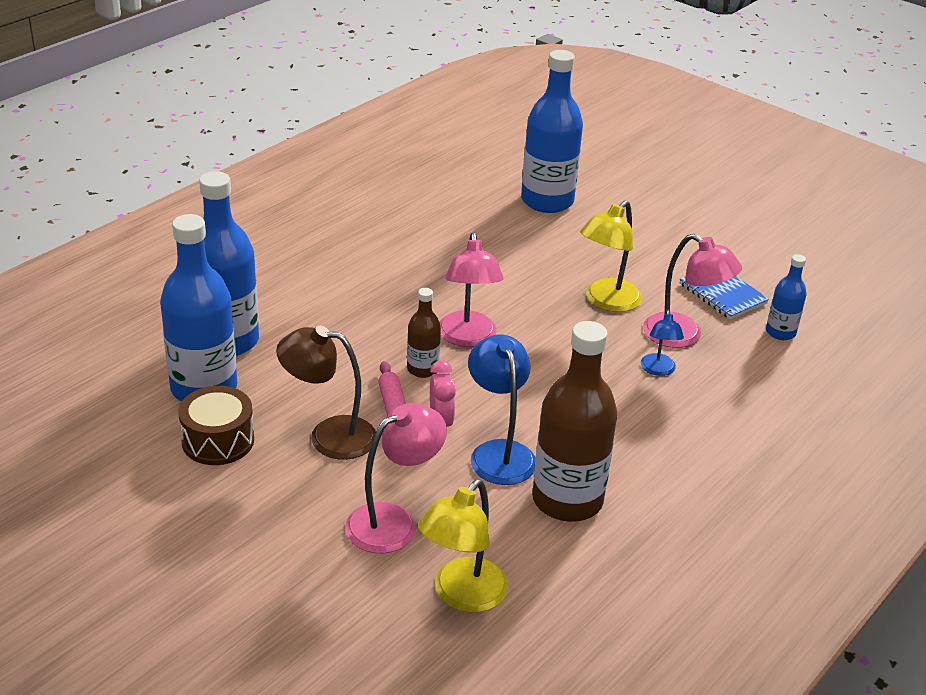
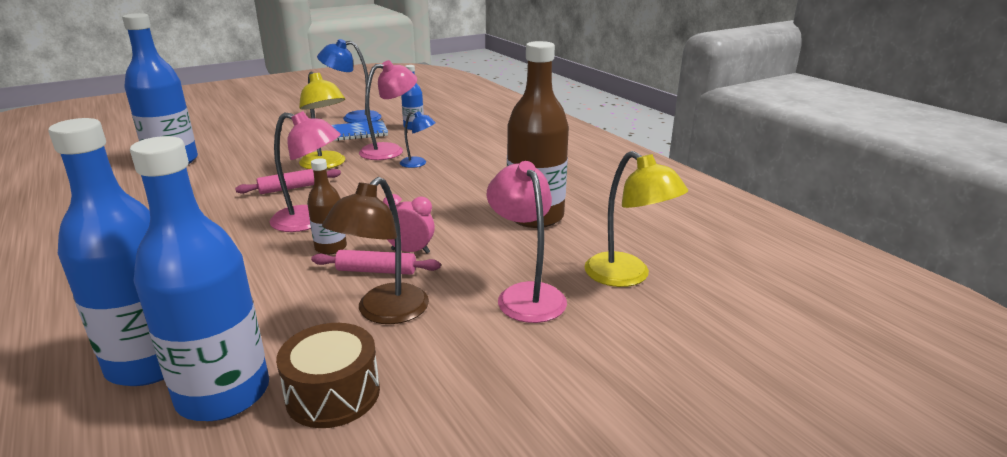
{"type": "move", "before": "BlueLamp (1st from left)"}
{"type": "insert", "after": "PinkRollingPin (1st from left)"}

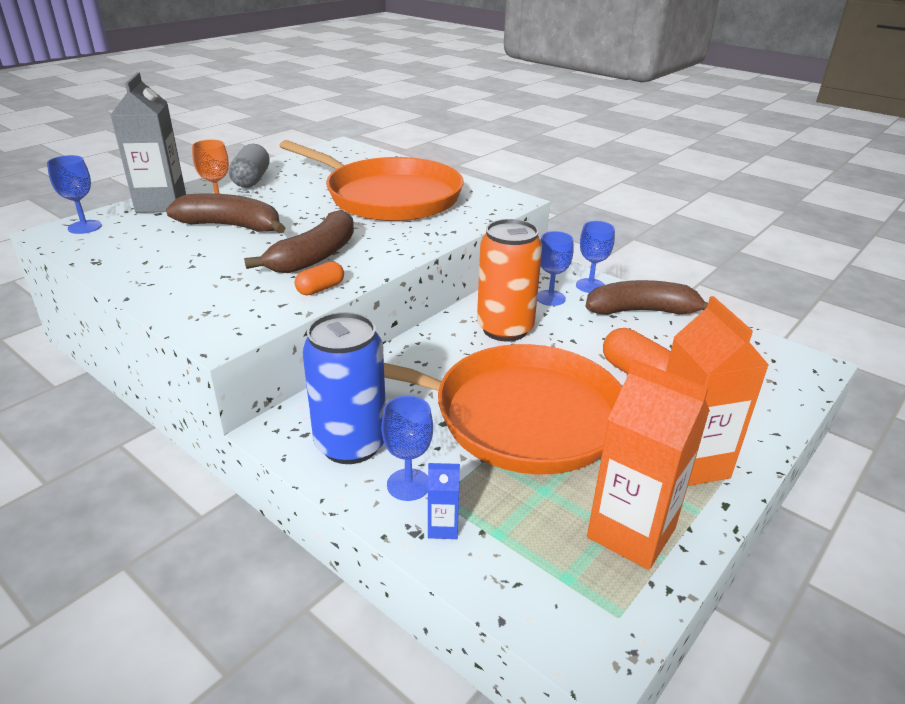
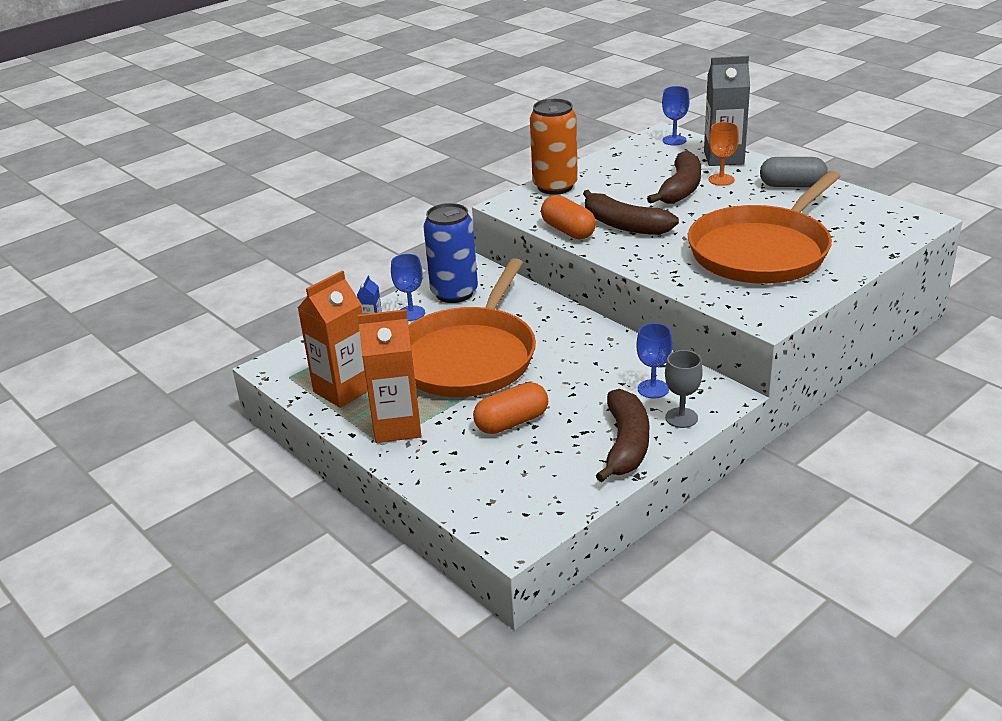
{"type": "move", "before": "OrangeCan"}
{"type": "recolor", "before": "BlueGoblet (4th from left)", "after": "GreyGoblet"}
{"type": "resize", "before": "OrangeCapsule (1st from left in the first image)", "scale": 1.68}

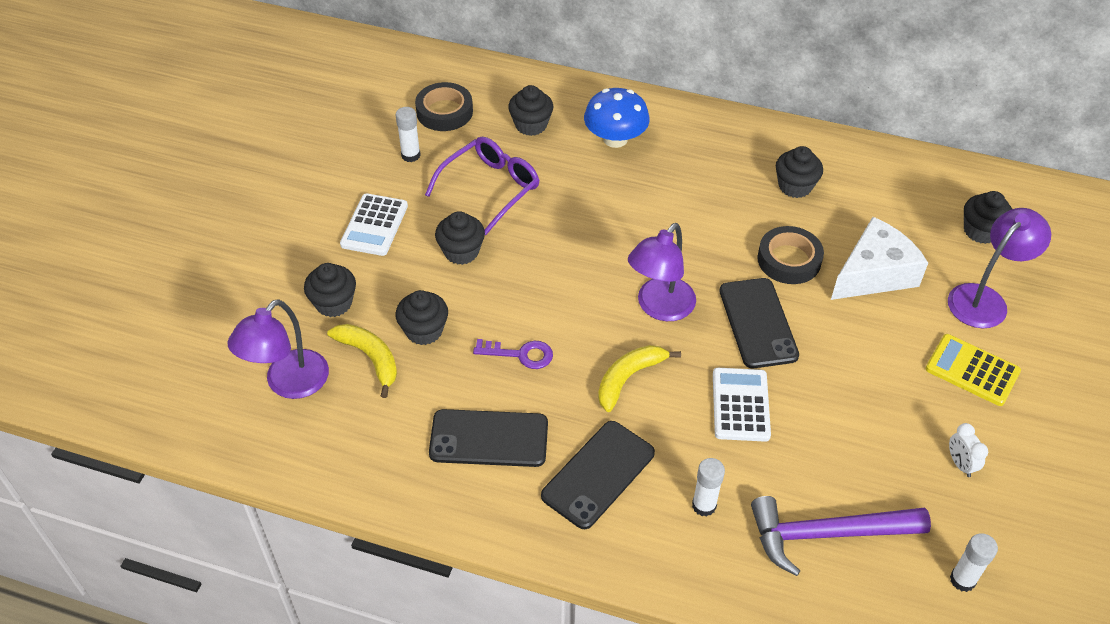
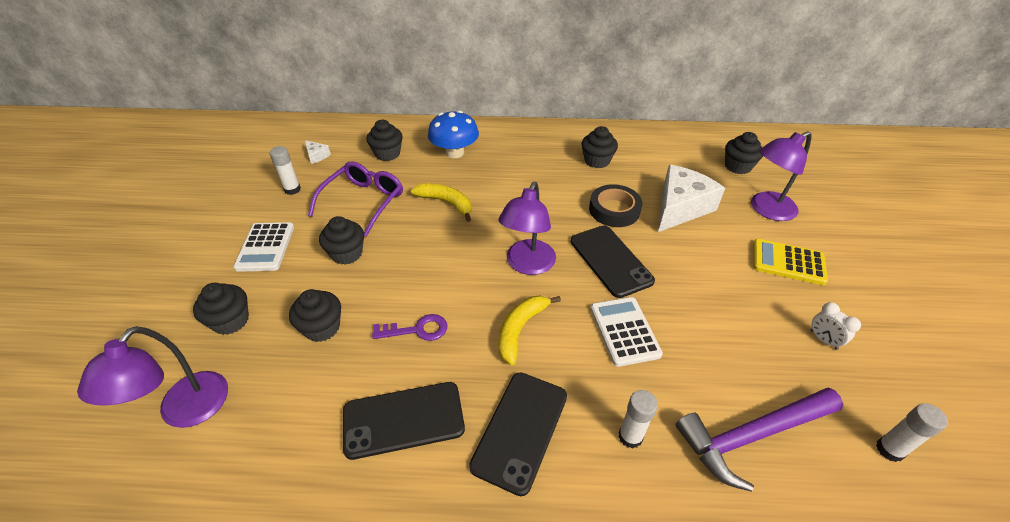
{"type": "replace", "before": "BlackTape (1st from left)", "after": "WhiteCheese (1st from left)"}
{"type": "rotate", "before": "PurpleLamp (3rd from left)", "turn": -150}
{"type": "move", "before": "YellowBanana (1st from left)"}

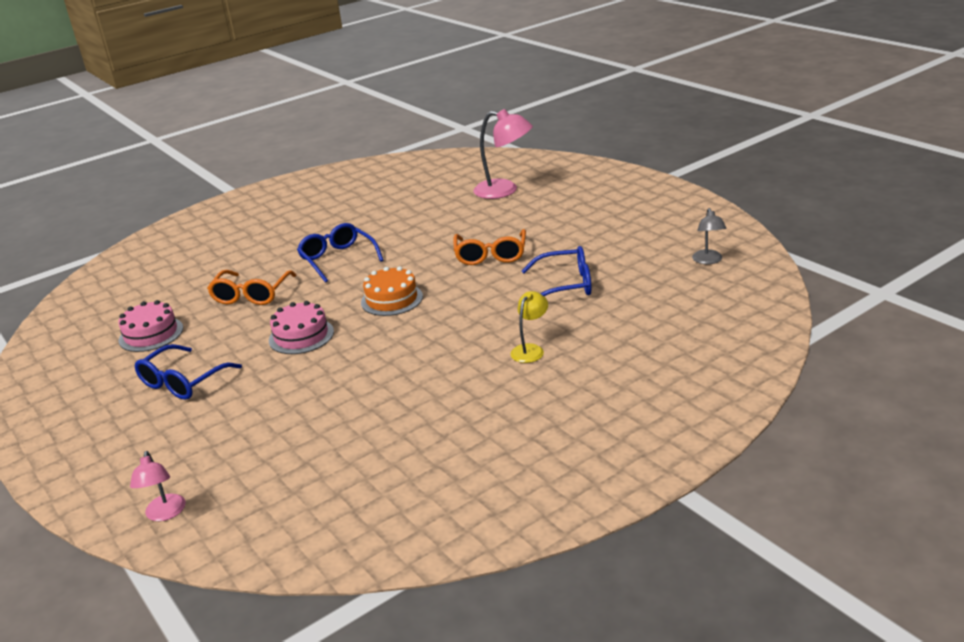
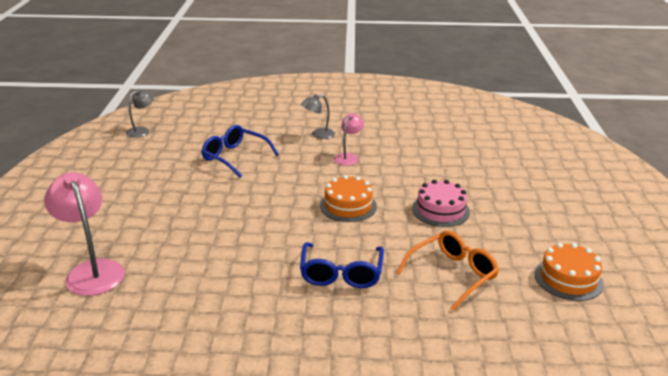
{"type": "delete", "before": "OrangeGlasses (2nd from left)"}
{"type": "recolor", "before": "YellowLamp", "after": "GreyLamp (2nd from left)"}
{"type": "recolor", "before": "PinkCake (1st from left)", "after": "OrangeCake (2nd from left)"}
{"type": "delete", "before": "BlueGlasses (1st from left)"}
{"type": "move", "before": "PinkLamp (1st from left in the first image)", "after": "PinkLamp (2nd from left)"}

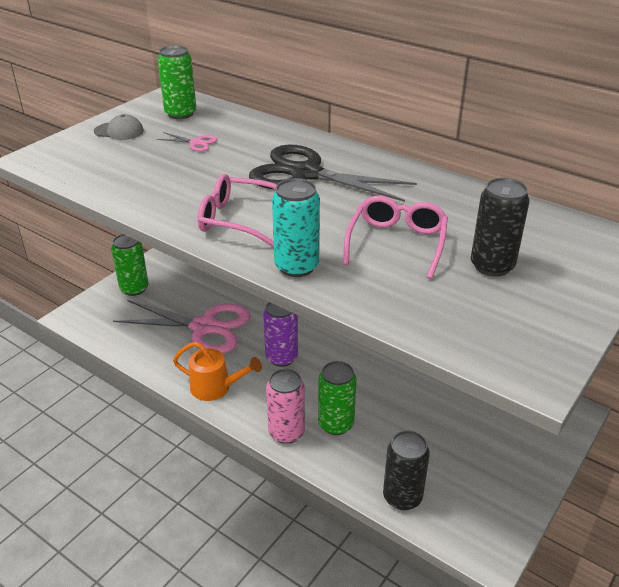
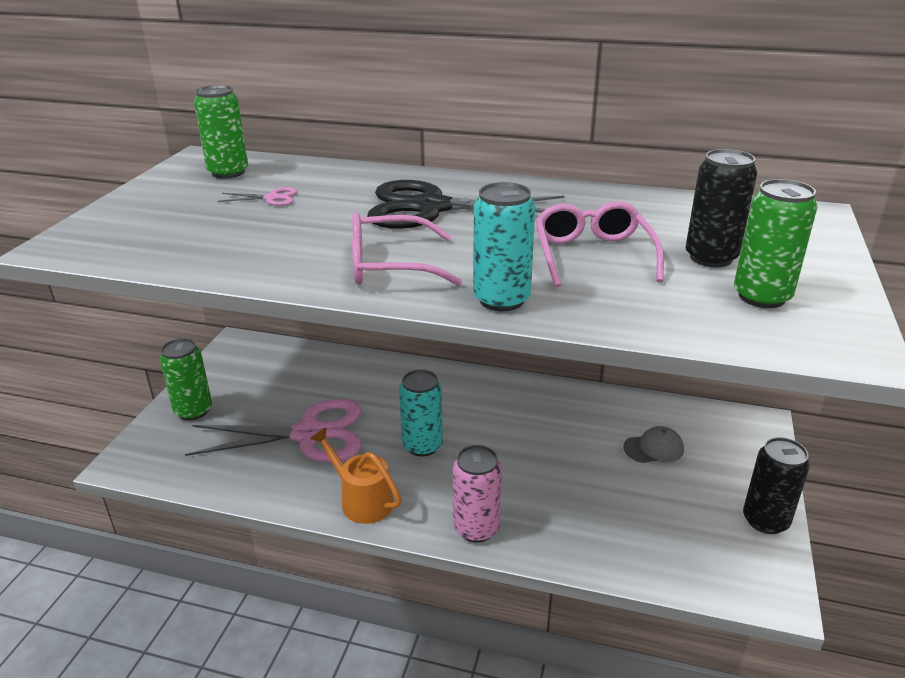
{"type": "move", "before": "GreyCap"}
{"type": "recolor", "before": "PurpleCan", "after": "TurquoiseCan (1st from left)"}
{"type": "rotate", "before": "OrangeWateringCan", "turn": -135}
{"type": "move", "before": "GreenCan (3rd from left)"}
{"type": "move", "before": "BlackCan (1st from left in the first image)", "after": "BlackCan (2nd from left)"}

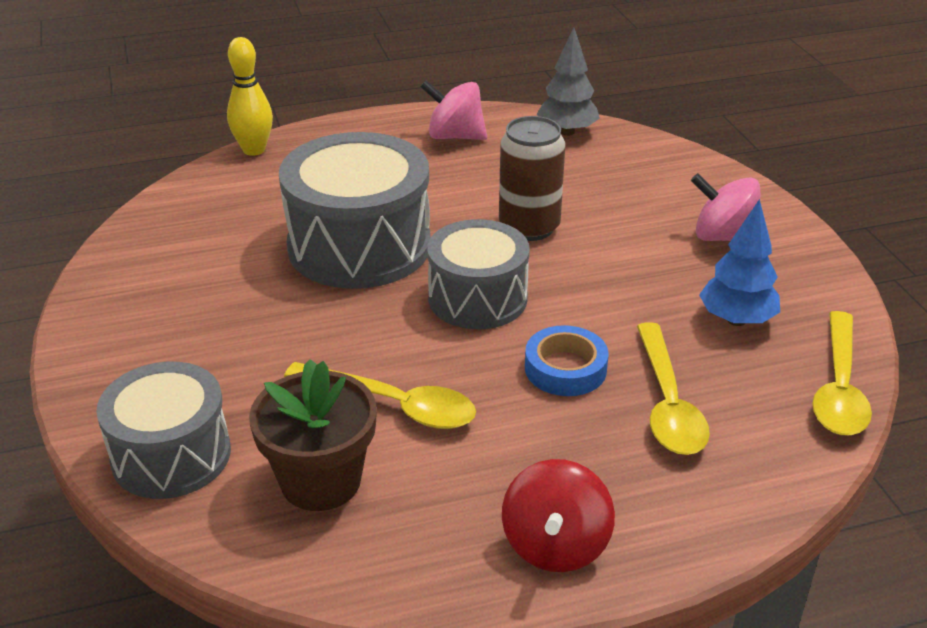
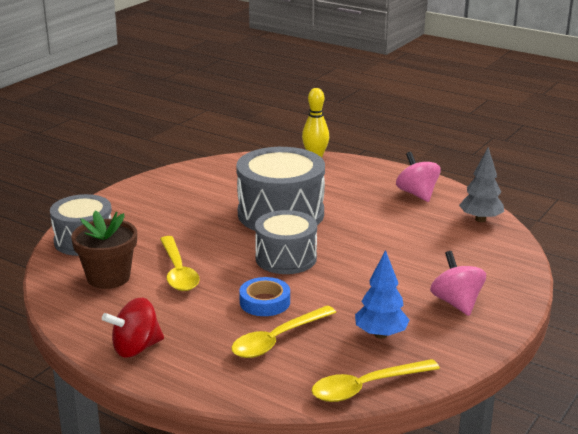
{"type": "delete", "before": "BrownCan"}

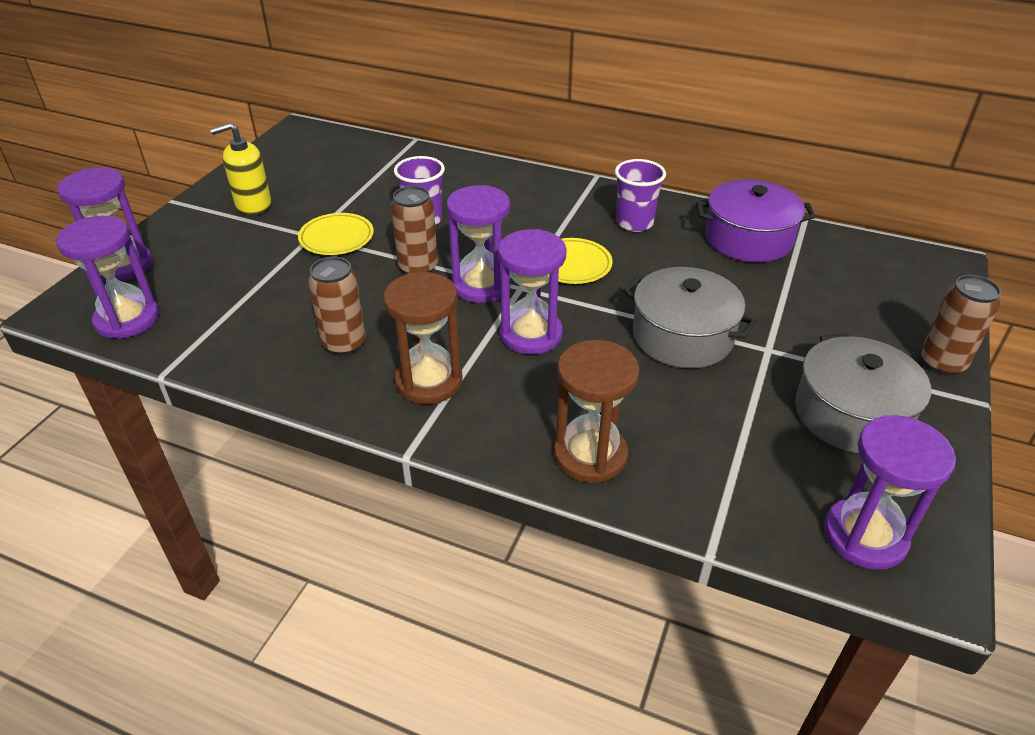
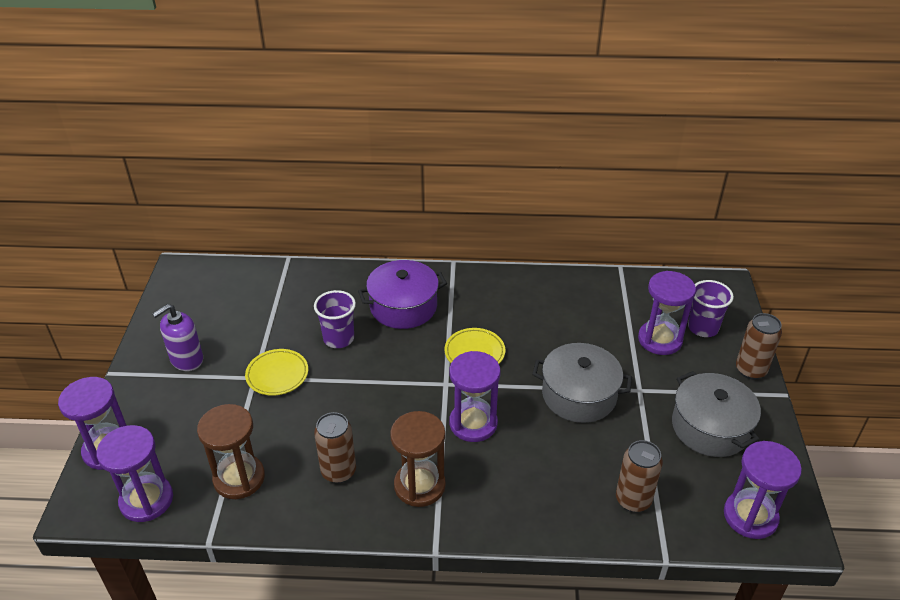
{"type": "recolor", "before": "YellowSoapDispenser", "after": "PurpleSoapDispenser"}
{"type": "move", "before": "PurpleCup (2nd from left)"}
{"type": "move", "before": "PurplePot"}
{"type": "move", "before": "PurpleHourglass (3rd from left in the first image)", "after": "PurpleHourglass (4th from left)"}
{"type": "move", "before": "BrownCan (2nd from left)"}
{"type": "move", "before": "BrownHourglass (2nd from left in the first image)", "after": "BrownHourglass (1st from left)"}

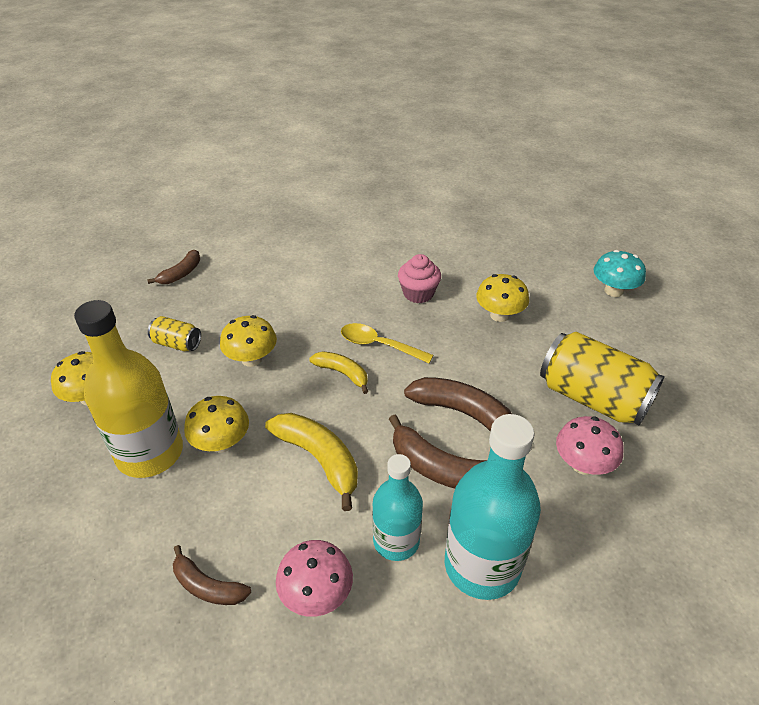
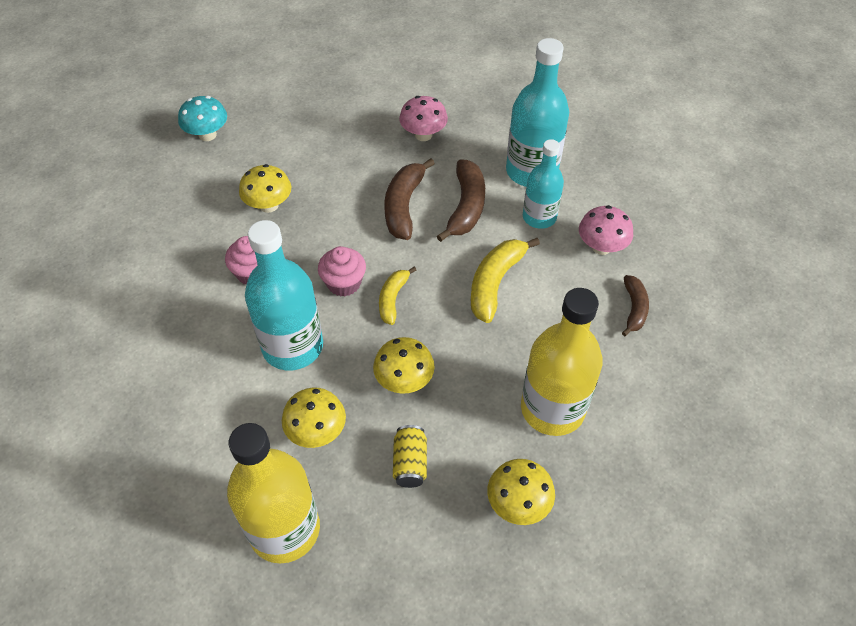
{"type": "replace", "before": "BrownBanana (1st from left)", "after": "YellowBottle (1st from left)"}
{"type": "replace", "before": "YellowSpoon", "after": "PinkCupcake (2nd from left)"}
{"type": "delete", "before": "YellowCan (2nd from left)"}
{"type": "move", "before": "YellowMushroom (2nd from left)"}
{"type": "insert", "after": "TurquoiseBottle (1st from left)"}

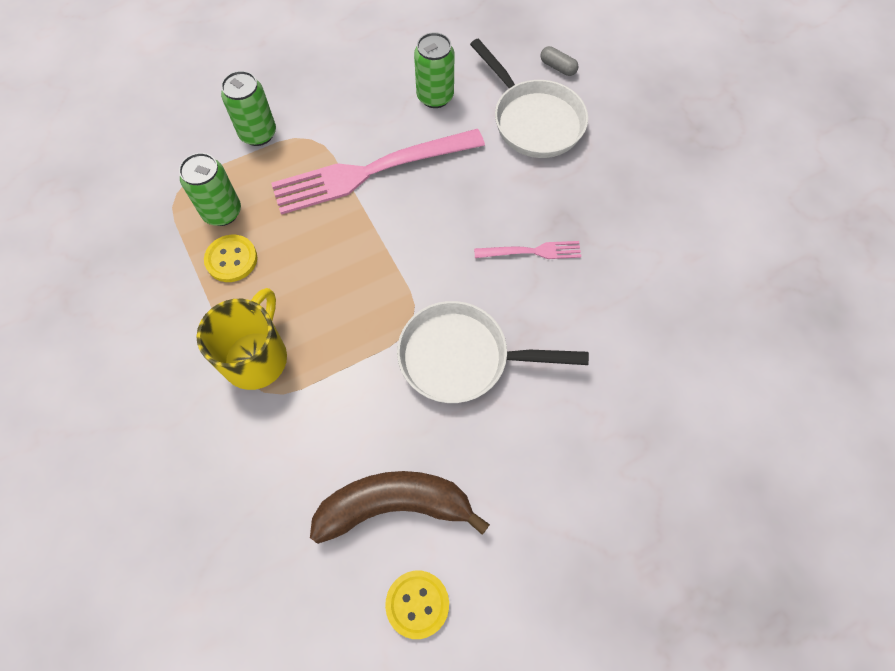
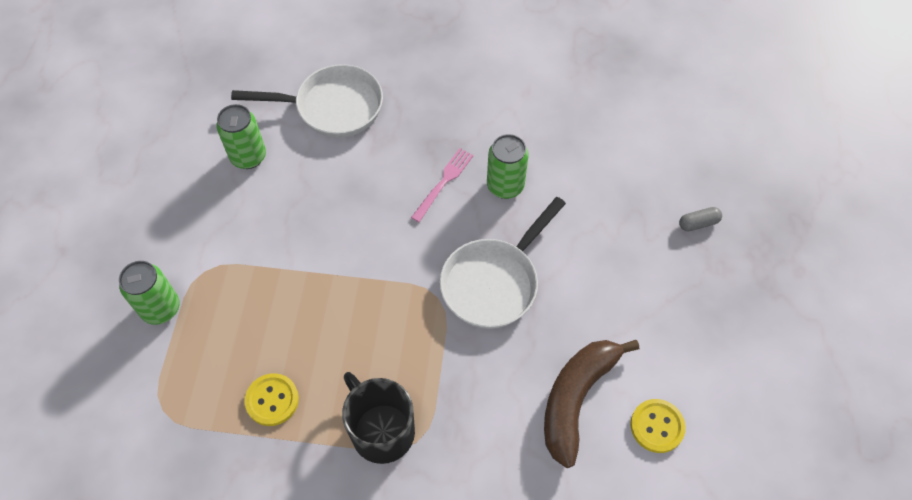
{"type": "move", "before": "GreyCapsule"}
{"type": "delete", "before": "PinkFork (1st from left)"}
{"type": "move", "before": "GreenCan (1st from left in the first image)", "after": "GreenCan (3rd from left)"}
{"type": "recolor", "before": "YellowMug", "after": "BlackMug"}

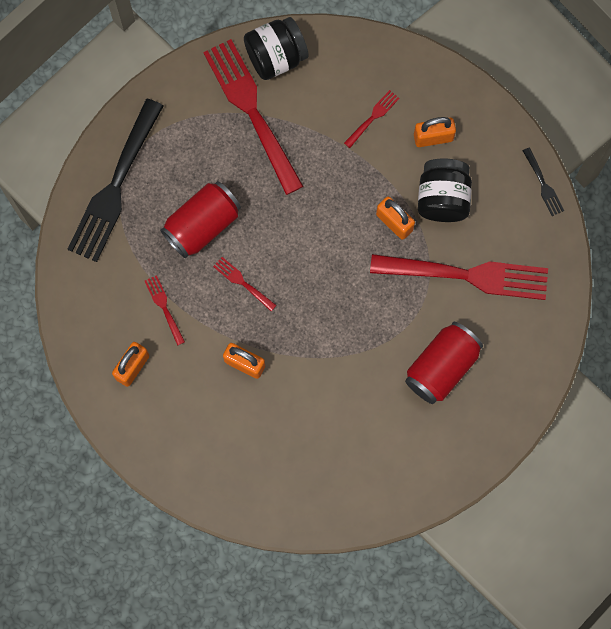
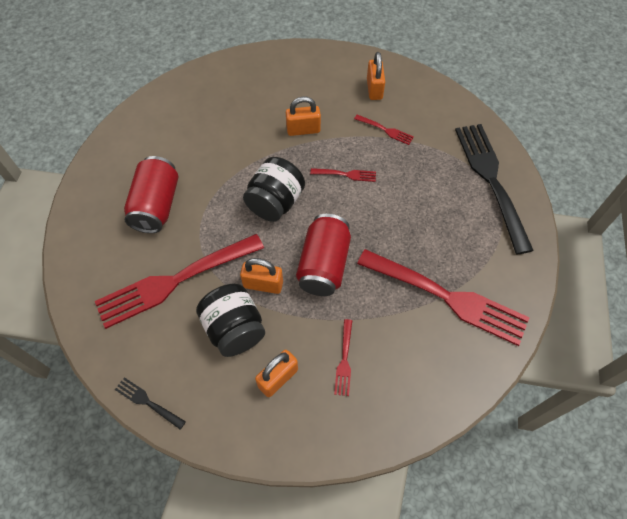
{"type": "move", "before": "BlackJar (1st from left in the first image)", "after": "BlackJar (2nd from left)"}
{"type": "move", "before": "RedCan (1st from left in the first image)", "after": "RedCan (2nd from left)"}

